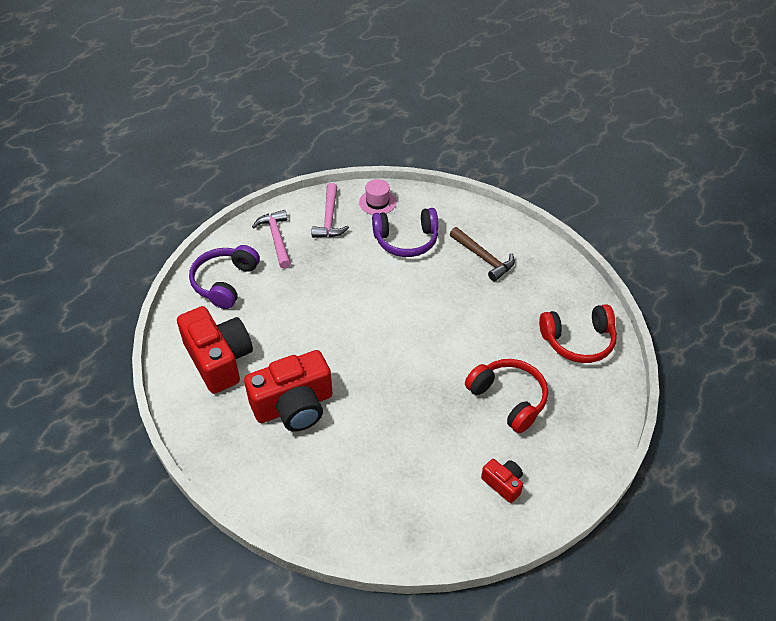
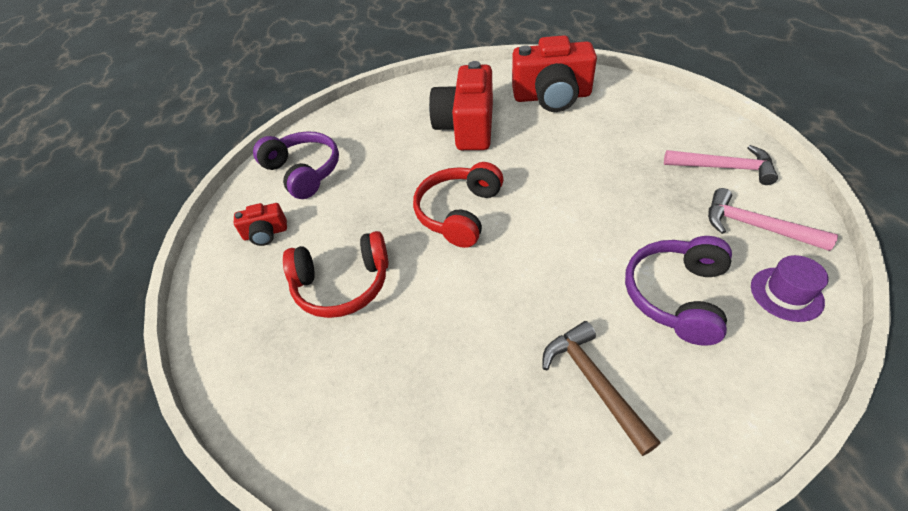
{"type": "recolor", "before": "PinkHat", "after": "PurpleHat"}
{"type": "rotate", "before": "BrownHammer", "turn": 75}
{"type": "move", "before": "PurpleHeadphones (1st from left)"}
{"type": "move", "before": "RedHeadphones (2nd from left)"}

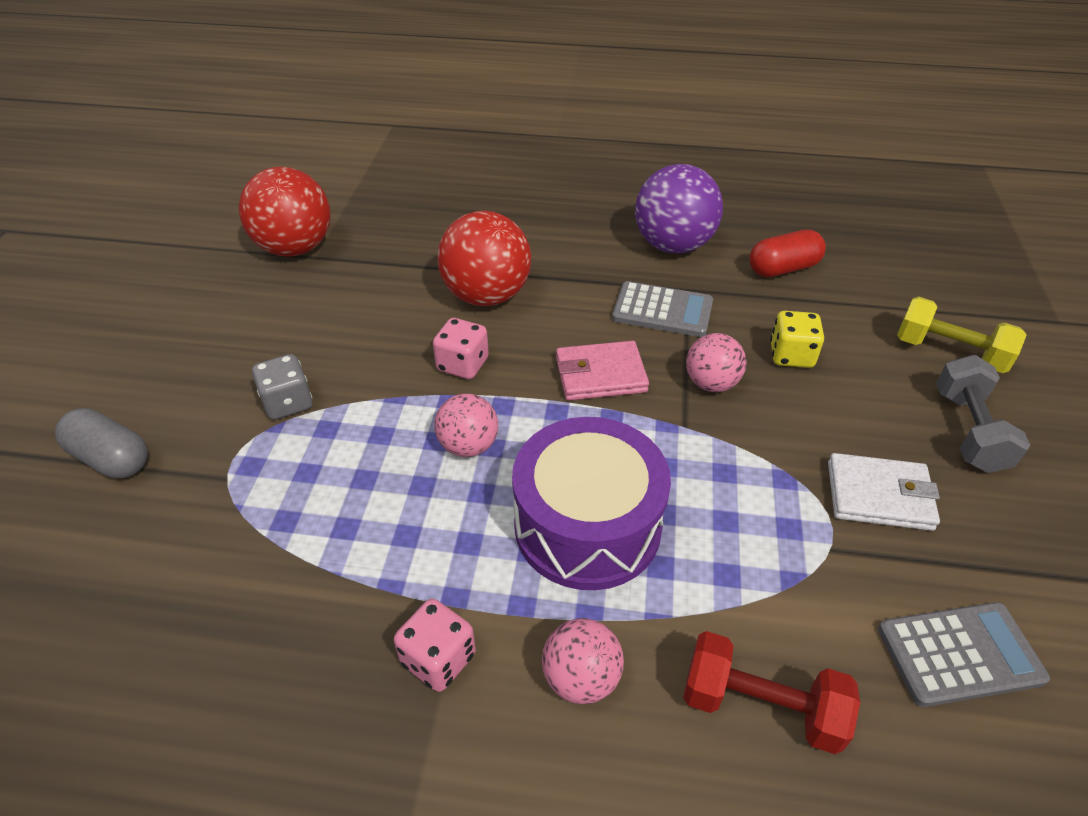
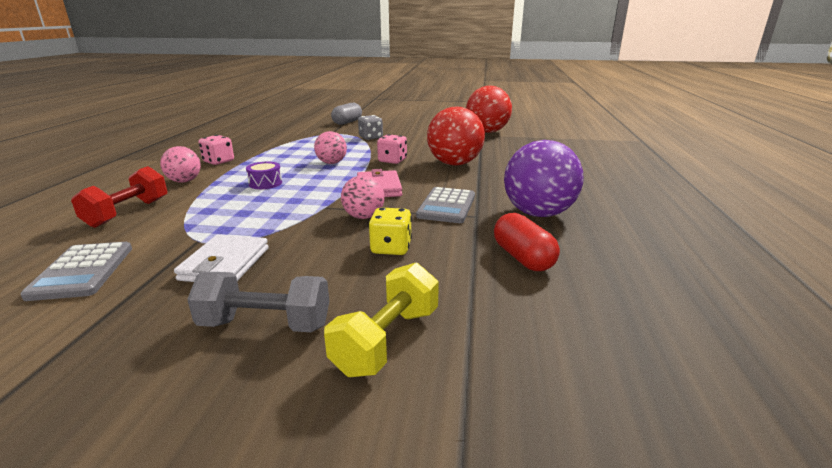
{"type": "resize", "before": "PurpleDrum", "scale": 0.42}

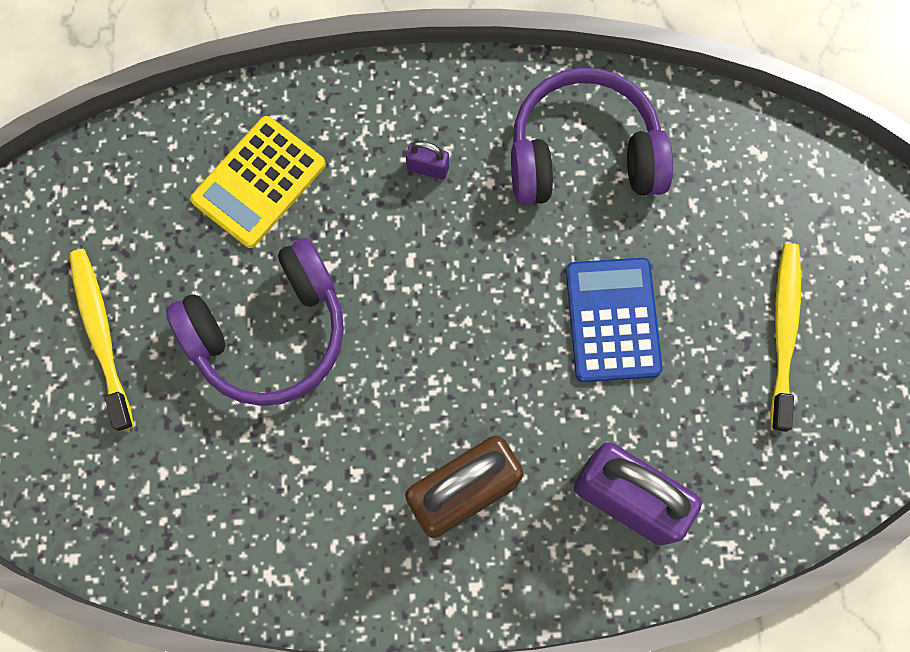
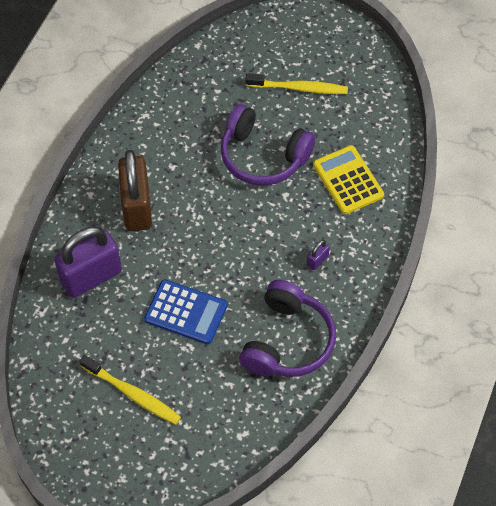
{"type": "rotate", "before": "PurpleHeadphones (1st from left)", "turn": -60}

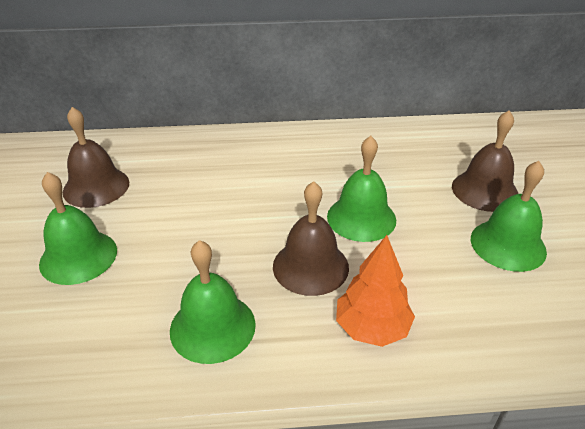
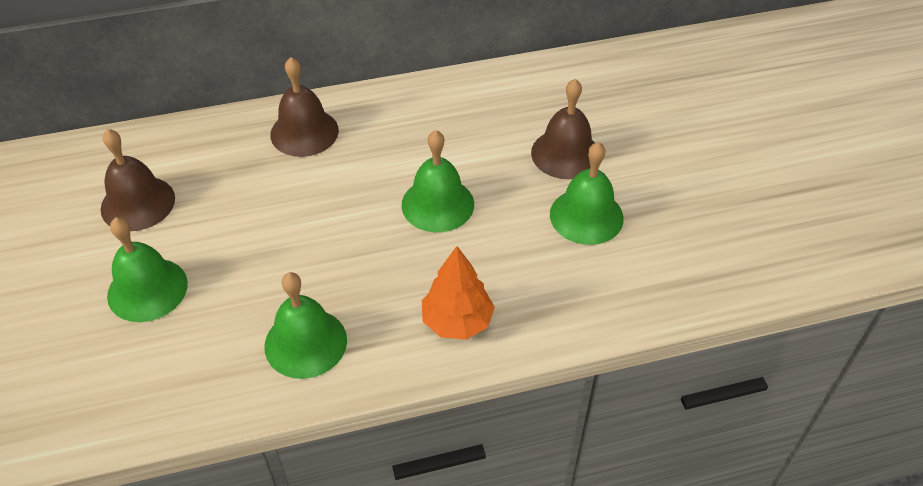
{"type": "move", "before": "BrownBell (2nd from left)"}

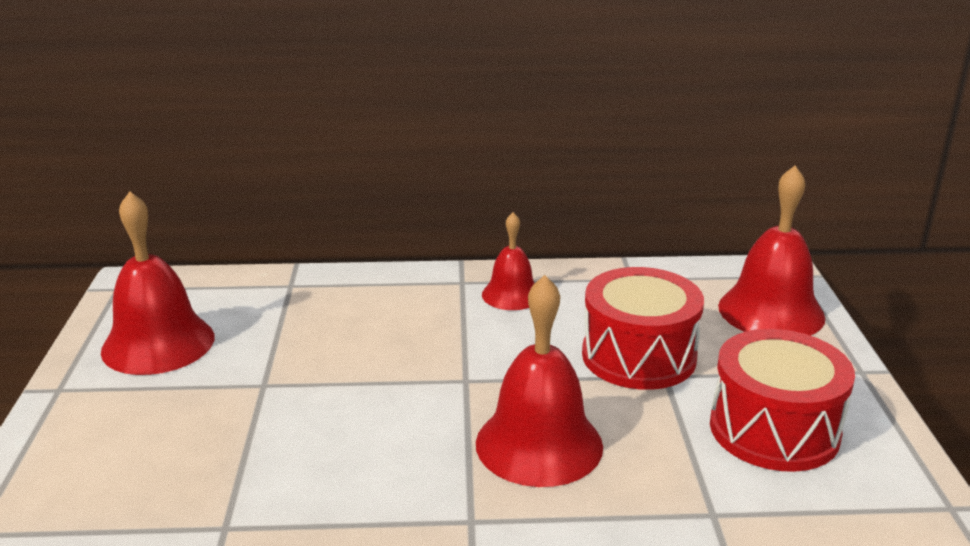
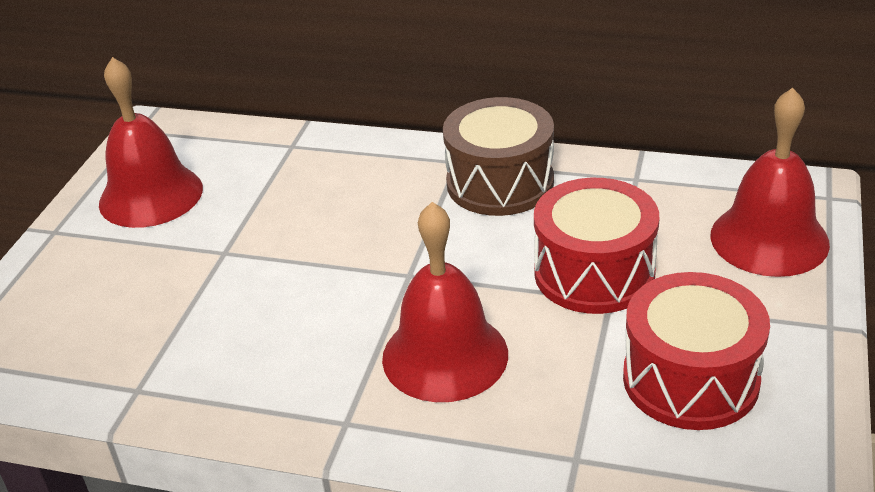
{"type": "replace", "before": "RedBell (2nd from left)", "after": "BrownDrum"}

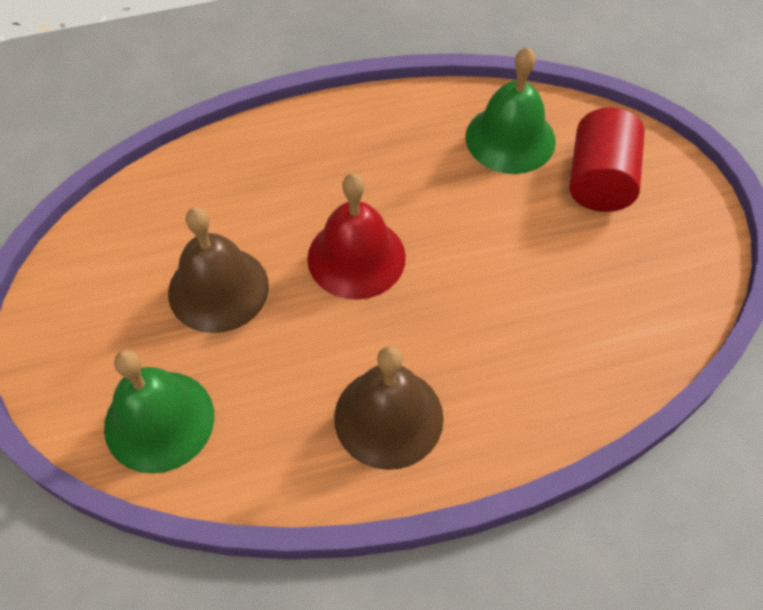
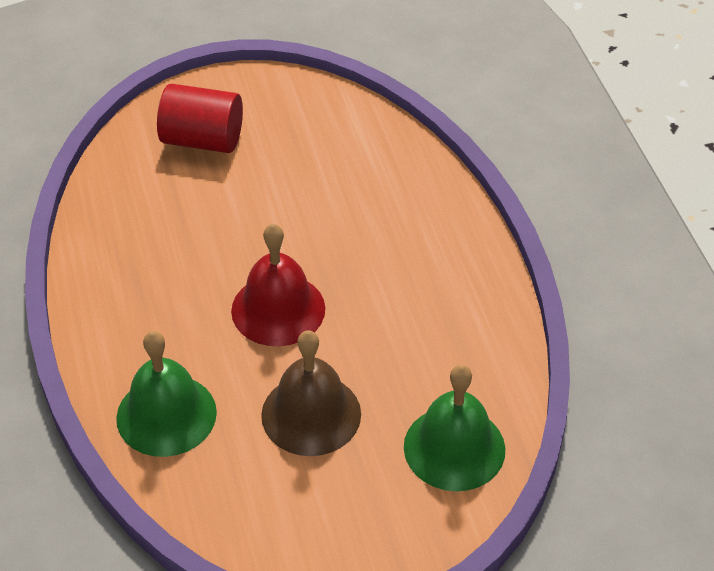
{"type": "move", "before": "GreenBell (2nd from left in the first image)", "after": "GreenBell (1st from left)"}
{"type": "delete", "before": "BrownBell (2nd from left)"}

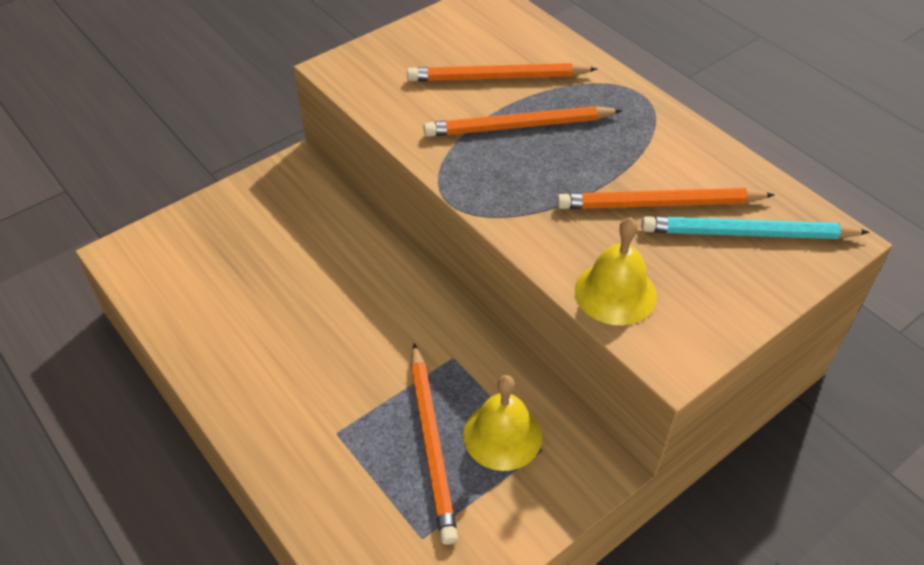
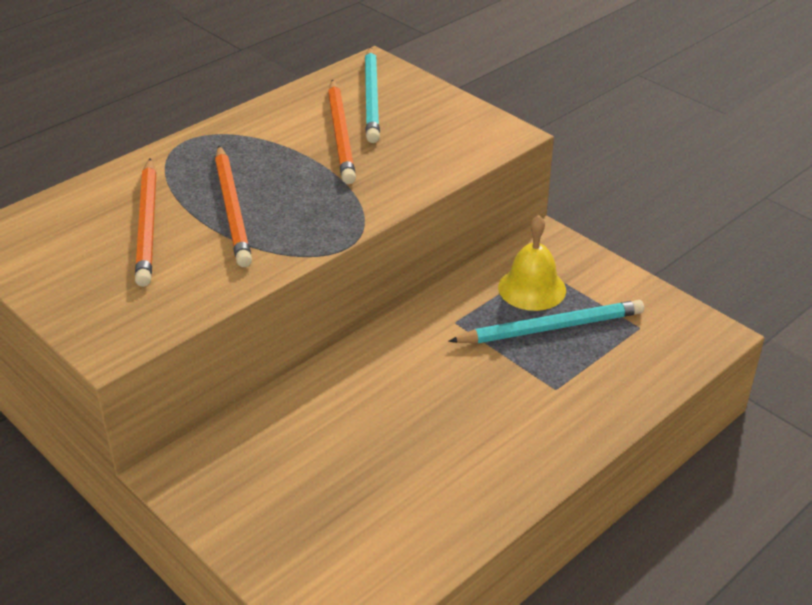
{"type": "delete", "before": "YellowBell (2nd from left)"}
{"type": "recolor", "before": "OrangePencil (1st from left)", "after": "TurquoisePencil (2nd from left)"}

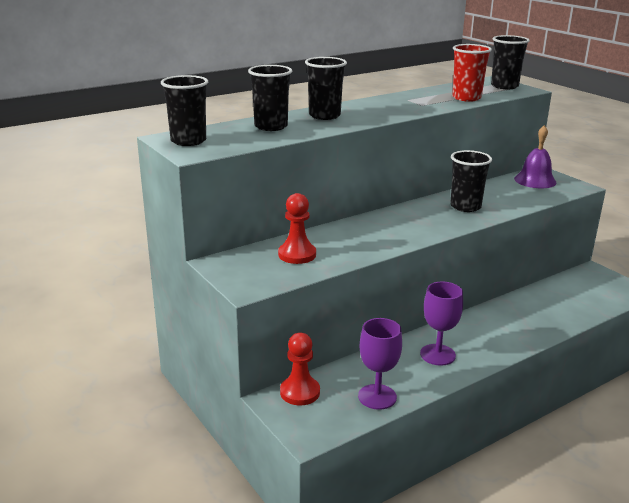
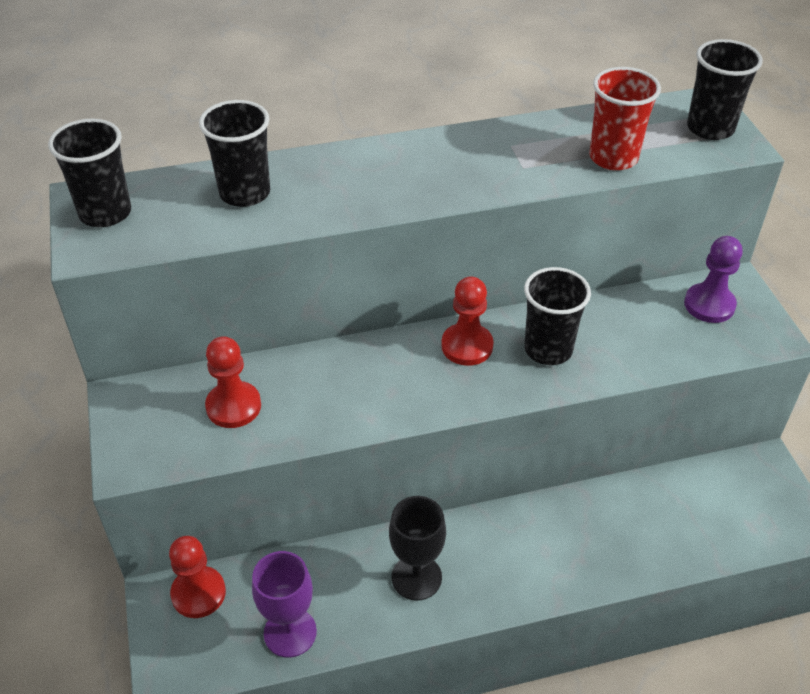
{"type": "delete", "before": "BlackCup (3rd from left)"}
{"type": "replace", "before": "PurpleBell", "after": "PurplePawn"}
{"type": "recolor", "before": "PurpleGoblet (2nd from left)", "after": "BlackGoblet"}
{"type": "insert", "after": "RedPawn (3rd from left)"}

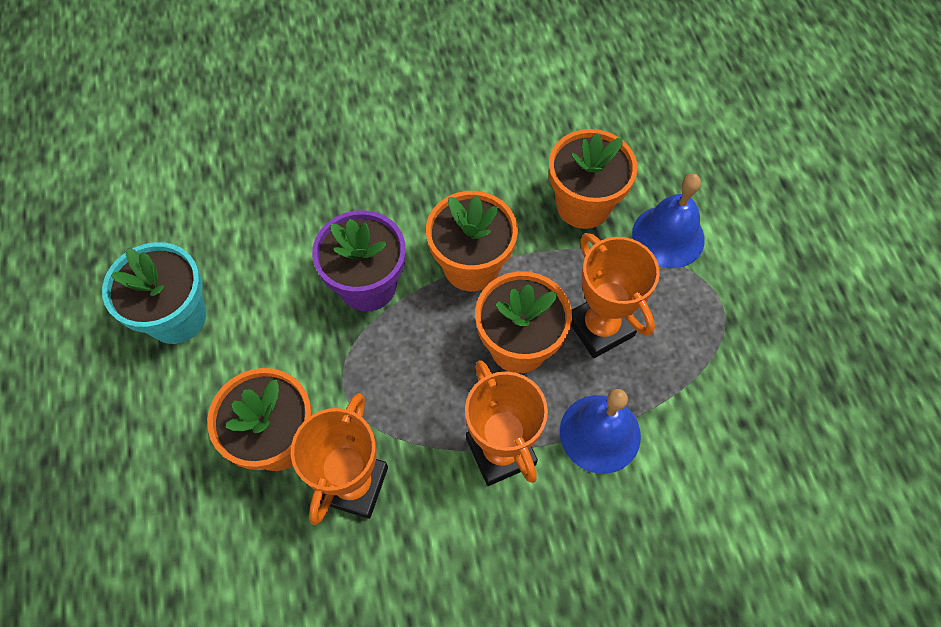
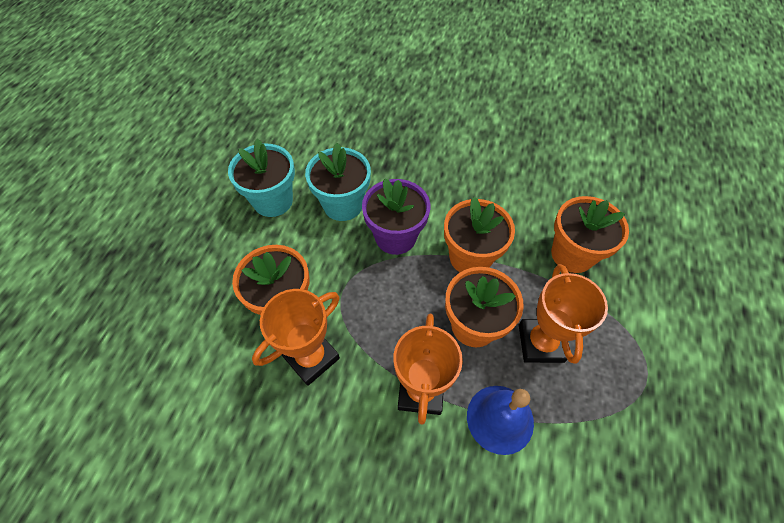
{"type": "delete", "before": "BlueBell (2nd from left)"}
{"type": "insert", "after": "TurquoiseFlowerPot (2nd from left)"}

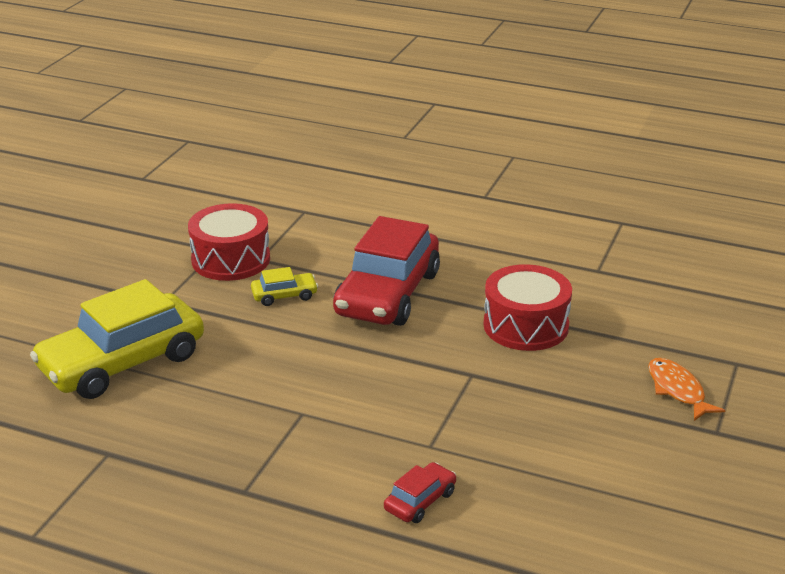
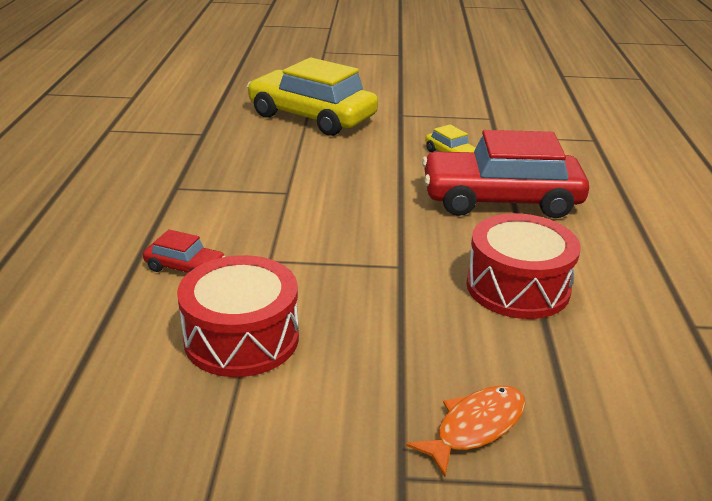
{"type": "move", "before": "RedDrum (1st from left)"}

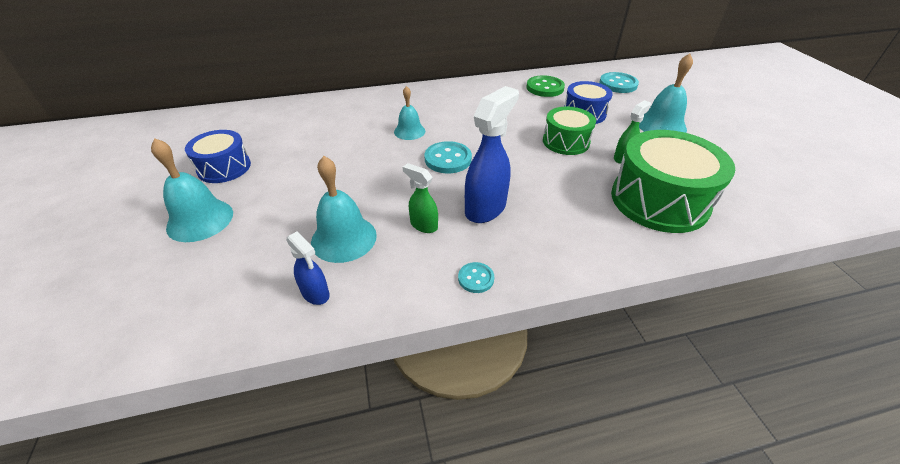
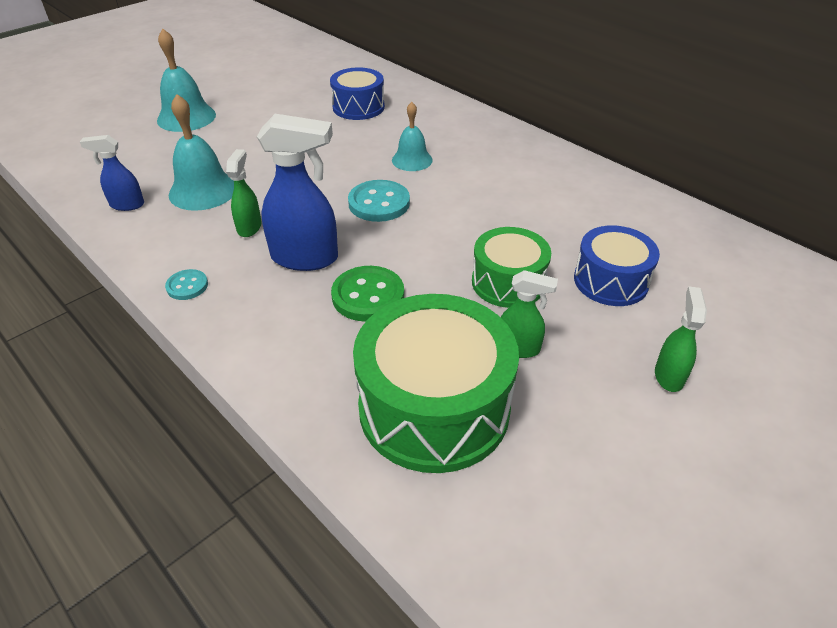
{"type": "replace", "before": "TurquoiseBell (4th from left)", "after": "GreenSprayBottle (3rd from left)"}
{"type": "delete", "before": "TurquoiseButton (3rd from left)"}
{"type": "move", "before": "GreenButton"}
{"type": "move", "before": "BlueDrum (1st from left)"}
{"type": "rotate", "before": "BlueSprayBottle (1st from left)", "turn": 75}

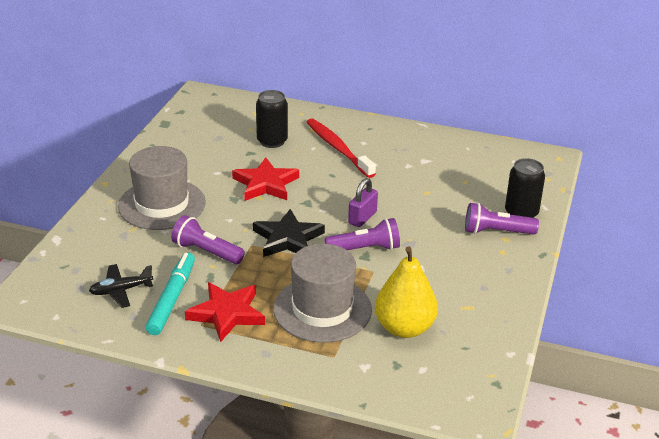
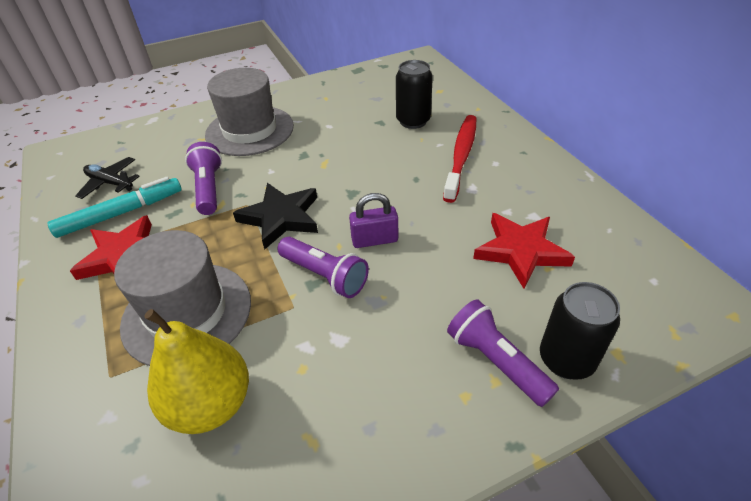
{"type": "move", "before": "RedStar (2nd from left)"}

